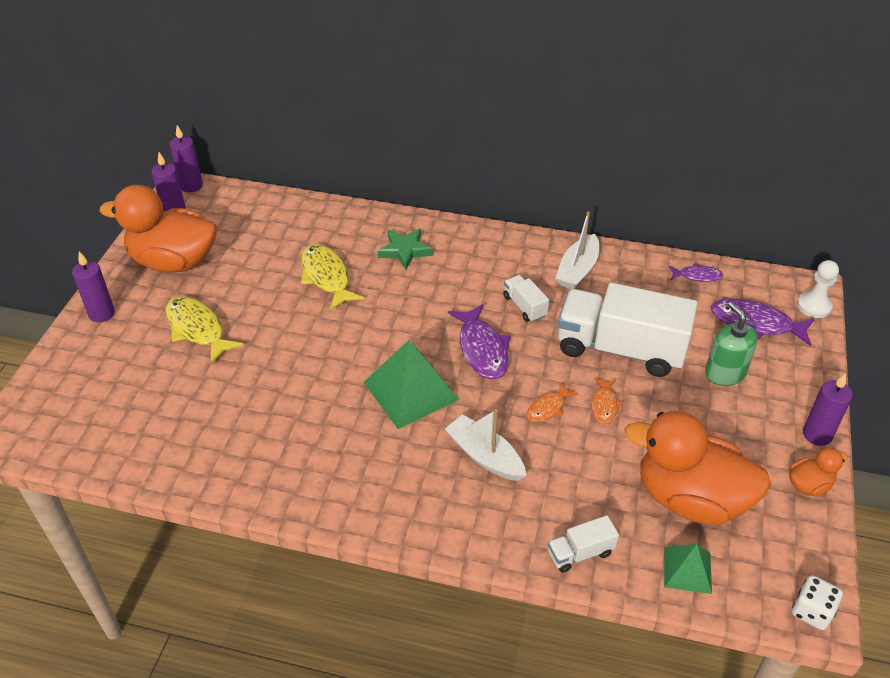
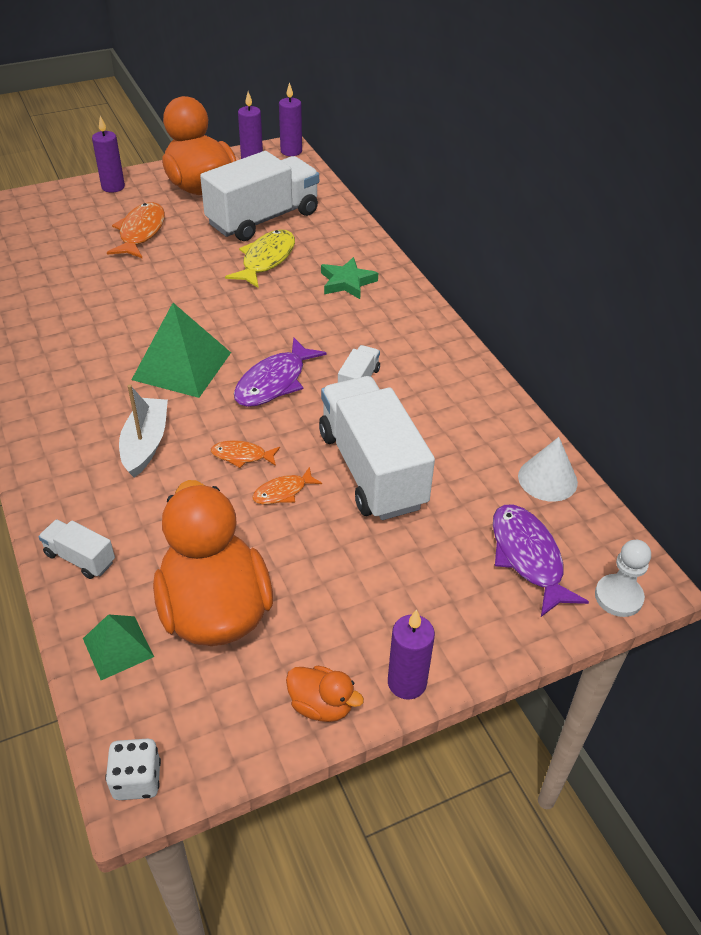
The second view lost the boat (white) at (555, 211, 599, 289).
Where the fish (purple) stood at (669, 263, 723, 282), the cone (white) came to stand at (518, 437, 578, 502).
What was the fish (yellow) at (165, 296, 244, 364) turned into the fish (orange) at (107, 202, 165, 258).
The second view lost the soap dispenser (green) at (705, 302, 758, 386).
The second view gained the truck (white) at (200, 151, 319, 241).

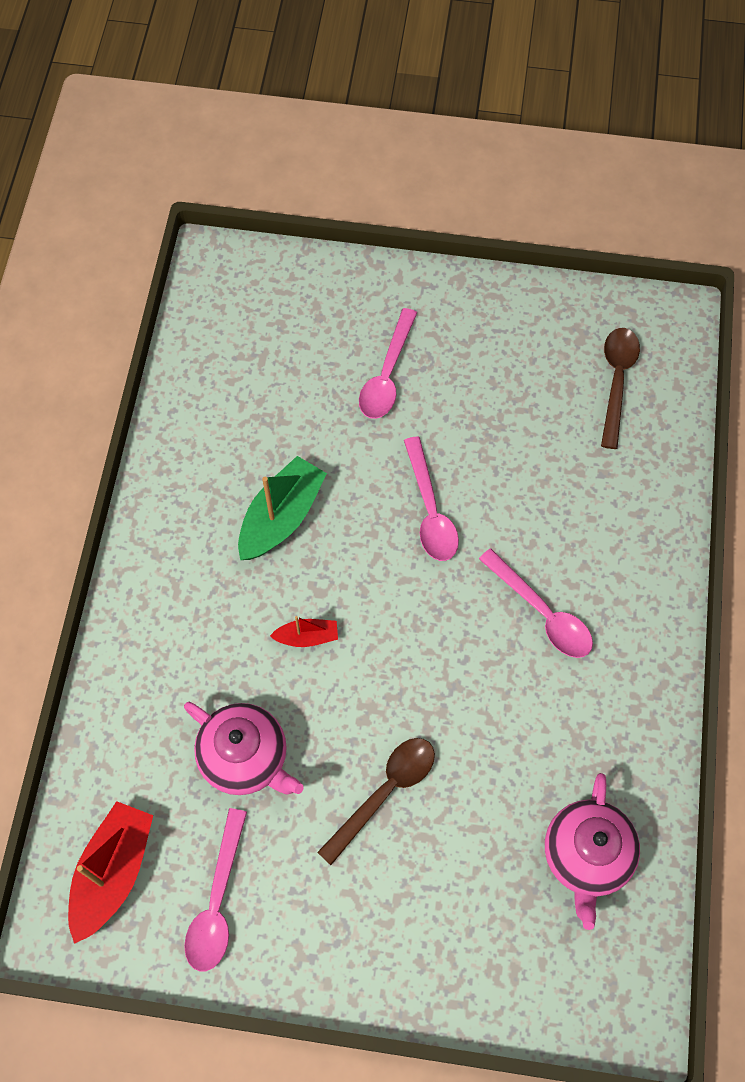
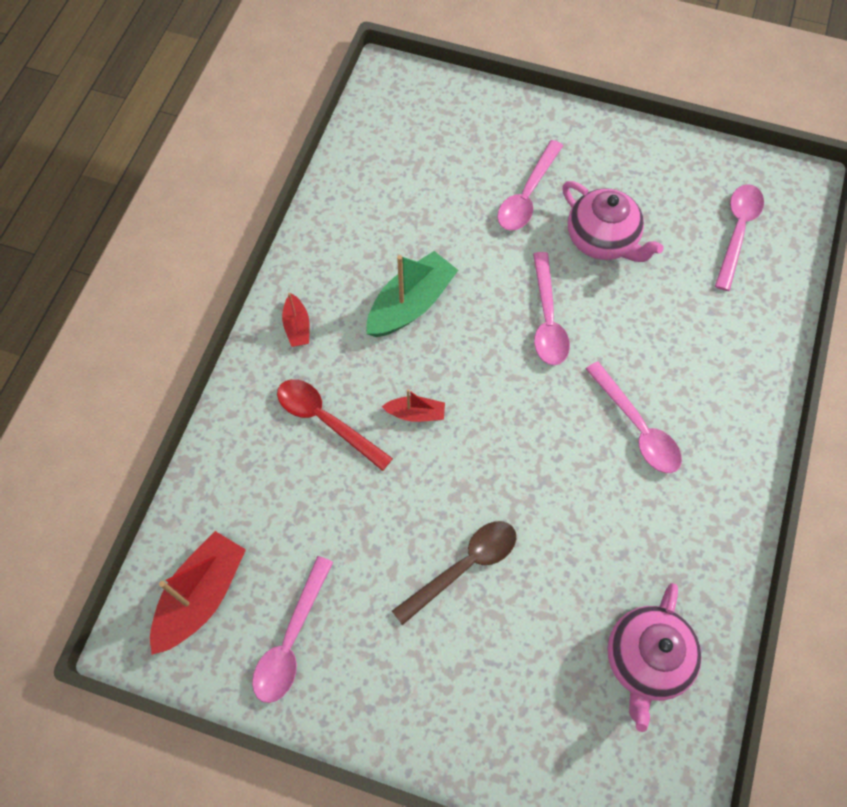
What was the spoon (brown) at (601, 328, 640, 449) turned into the spoon (pink) at (715, 184, 764, 291).
The teapot (pink) ended up elsewhere, having gone from (184, 702, 304, 795) to (562, 181, 664, 262).
The second view gained the boat (red) at (282, 293, 309, 347).
The second view gained the spoon (red) at (277, 379, 393, 471).

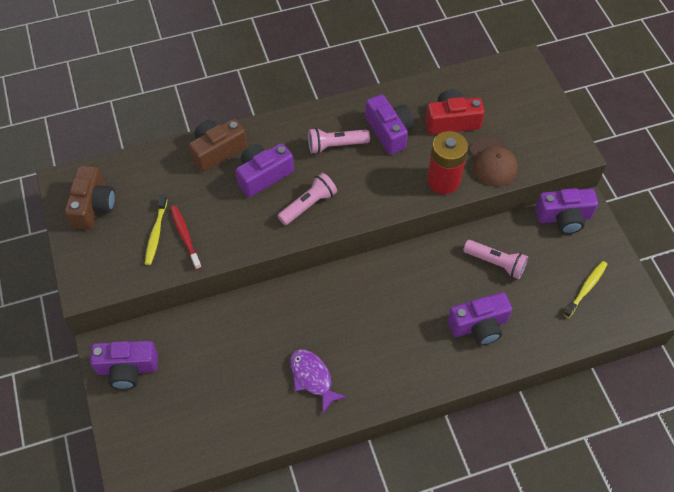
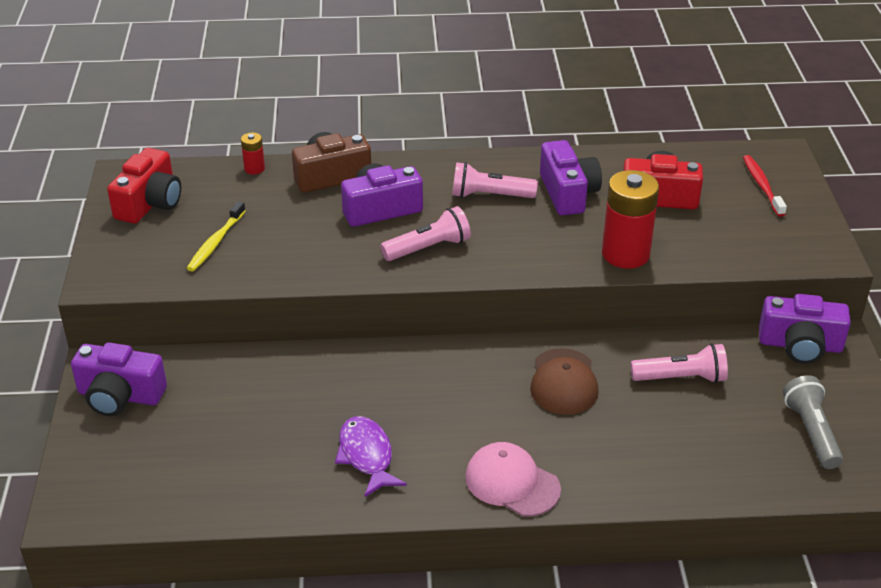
The cap (brown) ended up elsewhere, having gone from (470, 137, 518, 187) to (530, 348, 599, 415).
What was the camera (brown) at (65, 166, 115, 229) turned into the camera (red) at (107, 148, 181, 224).
The toothbrush (red) ended up elsewhere, having gone from (170, 206, 202, 270) to (743, 155, 787, 217).
The flashlight (pink) at (463, 240, 528, 279) ended up facing another way, 45 degrees counterclockwise from before.
Where the toothbrush (yellow) stood at (563, 261, 608, 318), the flashlight (grey) came to stand at (783, 375, 843, 469).
The second view lost the camera (purple) at (447, 292, 512, 345).
The second view gained the battery (red) at (241, 133, 265, 175).
The second view gained the cap (pink) at (465, 442, 561, 516).

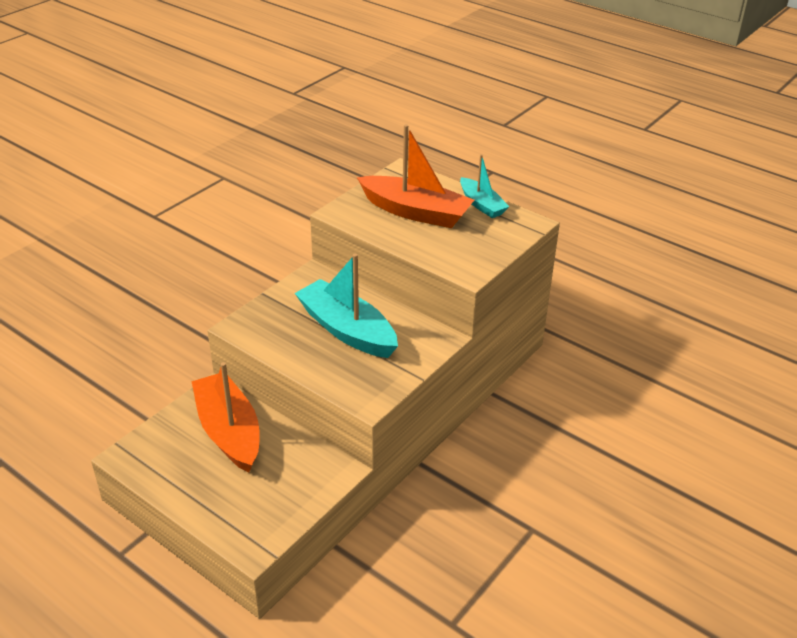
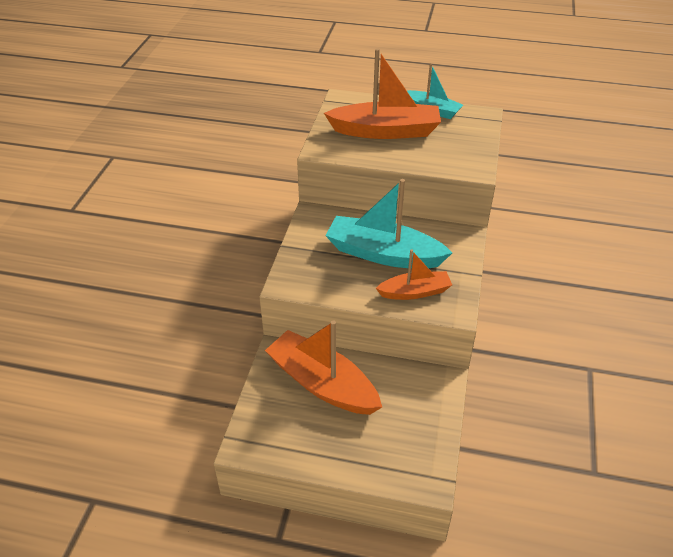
The second view gained the boat (orange) at (376, 250, 452, 300).

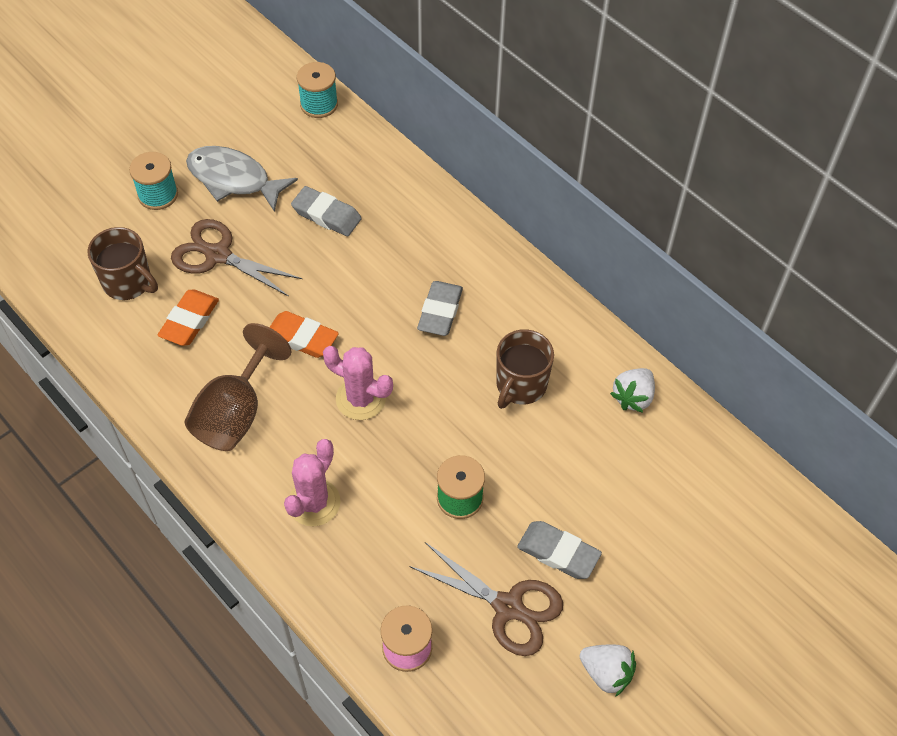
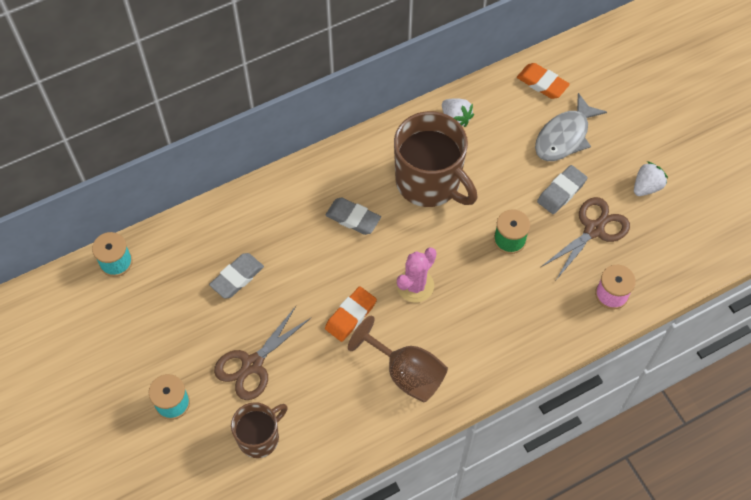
The fish (grey) ended up elsewhere, having gone from (186, 146, 298, 212) to (535, 93, 607, 161).
The eraser (orange) ended up elsewhere, having gone from (157, 290, 219, 346) to (517, 63, 570, 99).
The size of the mug (brown) at (496, 329, 554, 409) changed by a factor of 1.75.
The second view lost the cactus (pink) at (284, 439, 341, 526).

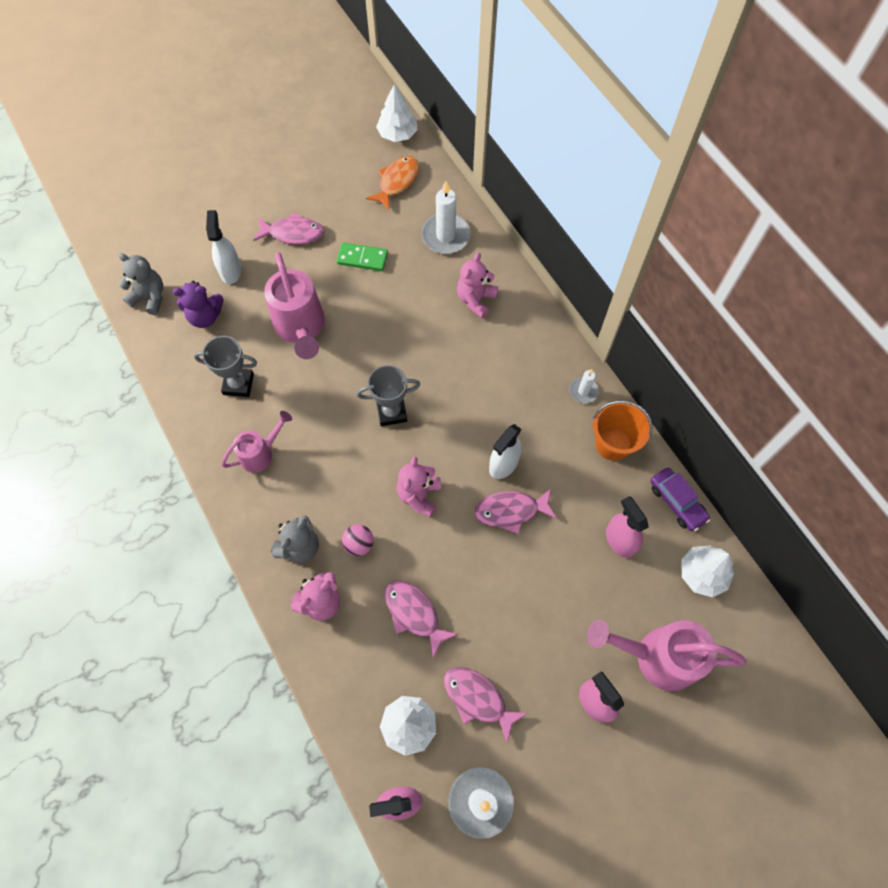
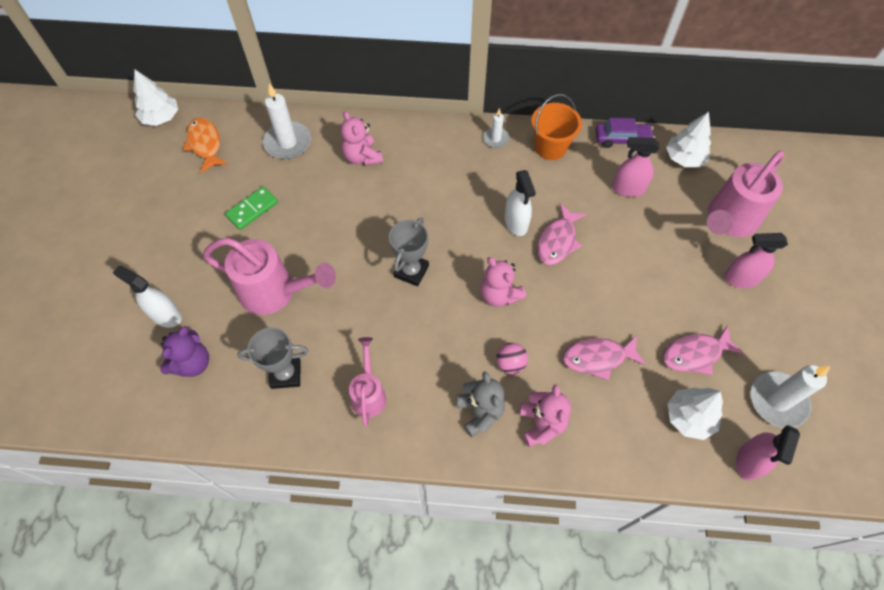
The second view lost the fish (pink) at (253, 212, 324, 244).
The second view lost the teddy bear (grey) at (118, 253, 163, 315).
The trophy (grey) at (194, 336, 257, 397) ended up facing another way, 45 degrees clockwise from before.

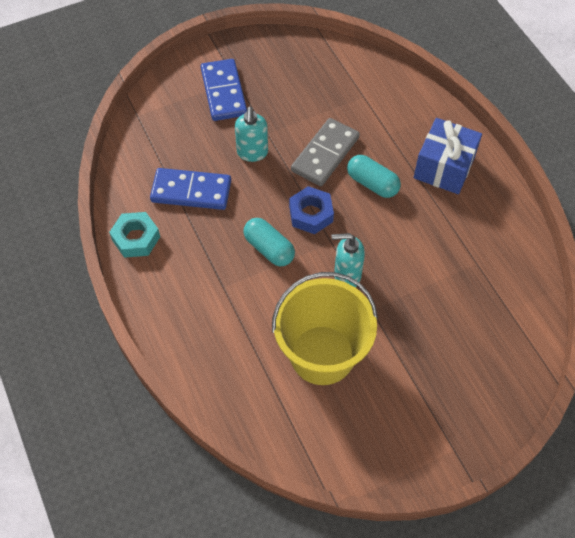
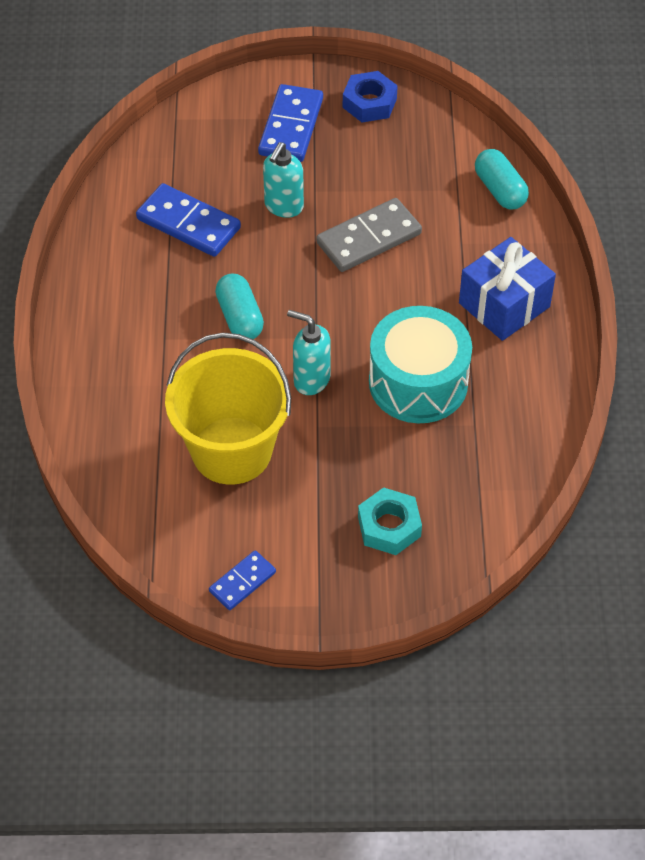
The capsule (turquoise) ended up elsewhere, having gone from (347, 155, 401, 198) to (475, 149, 529, 209).
The nut (blue) ended up elsewhere, having gone from (289, 186, 334, 234) to (343, 71, 398, 122).
The nut (turquoise) ended up elsewhere, having gone from (109, 212, 160, 258) to (358, 487, 422, 555).
The second view gained the drum (turquoise) at (369, 306, 472, 423).
The second view gained the domino (blue) at (209, 550, 276, 610).

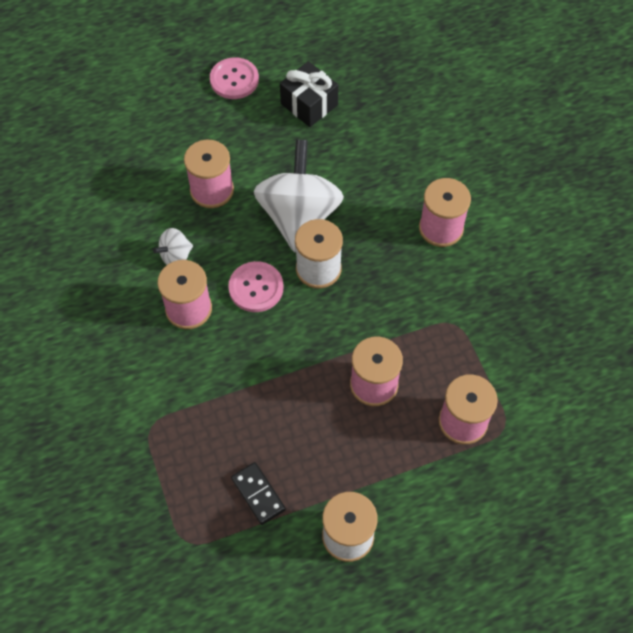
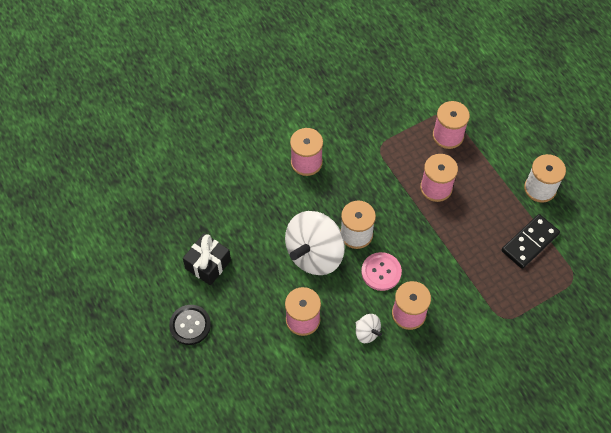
What was the button (pink) at (210, 57, 259, 99) turned into the button (black) at (169, 305, 211, 345).
The spinning top (white) at (254, 140, 344, 252) ended up facing another way, 45 degrees counterclockwise from before.
The size of the domino (black) at (231, 462, 286, 525) changed by a factor of 1.50.

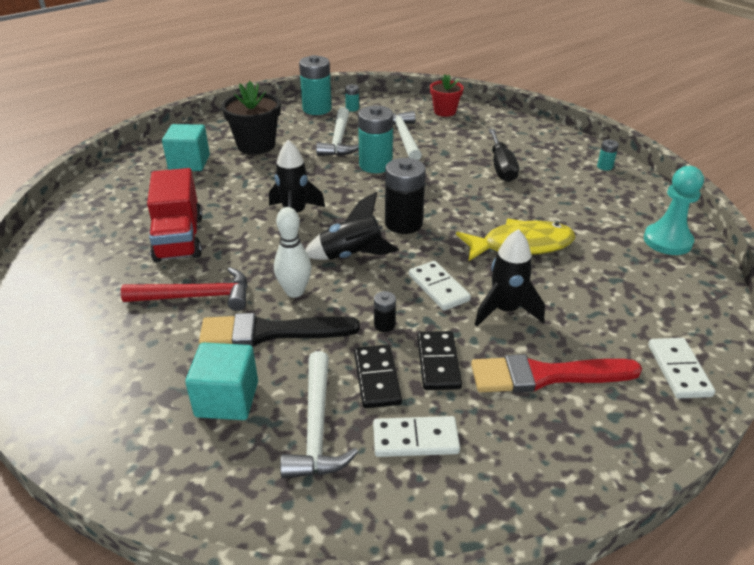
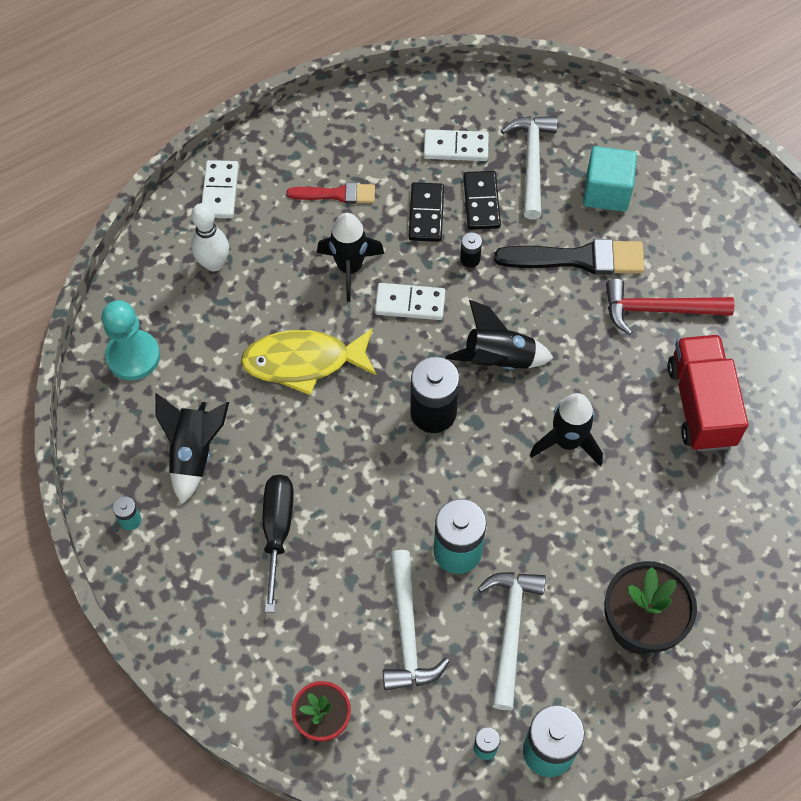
The second view lost the cube (turquoise) at (162, 124, 210, 171).
The bowling pin (white) ended up elsewhere, having gone from (274, 207, 311, 298) to (191, 203, 229, 272).
The domino (white) at (409, 261, 471, 311) ended up facing another way, 60 degrees counterclockwise from before.
The size of the brush (red) at (471, 354, 642, 393) changed by a factor of 0.61.
The second view gained the rocket (black) at (155, 393, 229, 504).

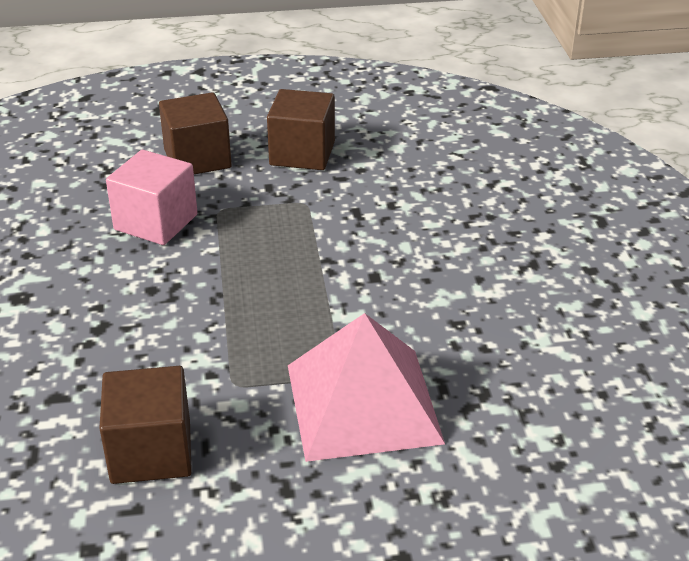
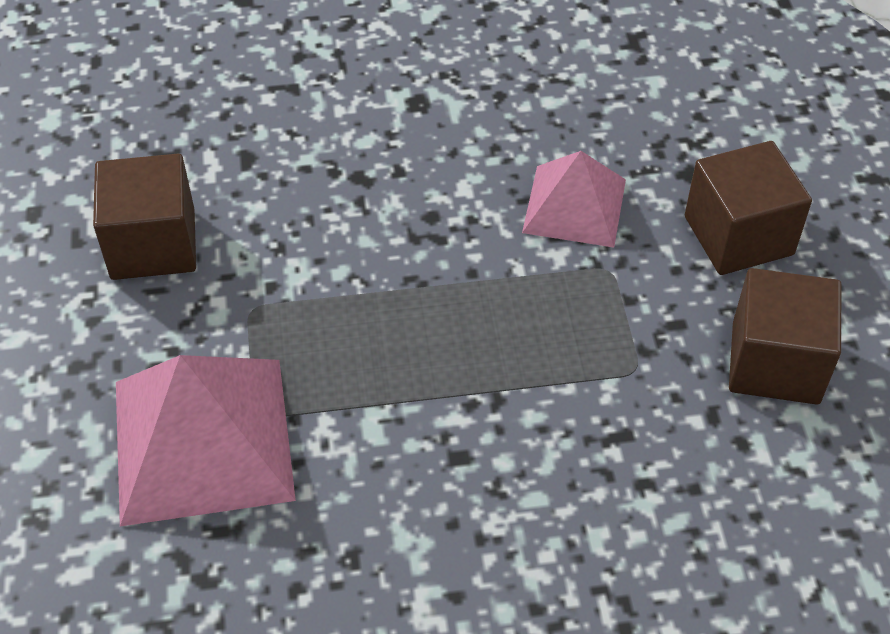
Where the cube (pink) stood at (106, 150, 198, 245), the pyramid (pink) came to stand at (522, 151, 626, 247).

